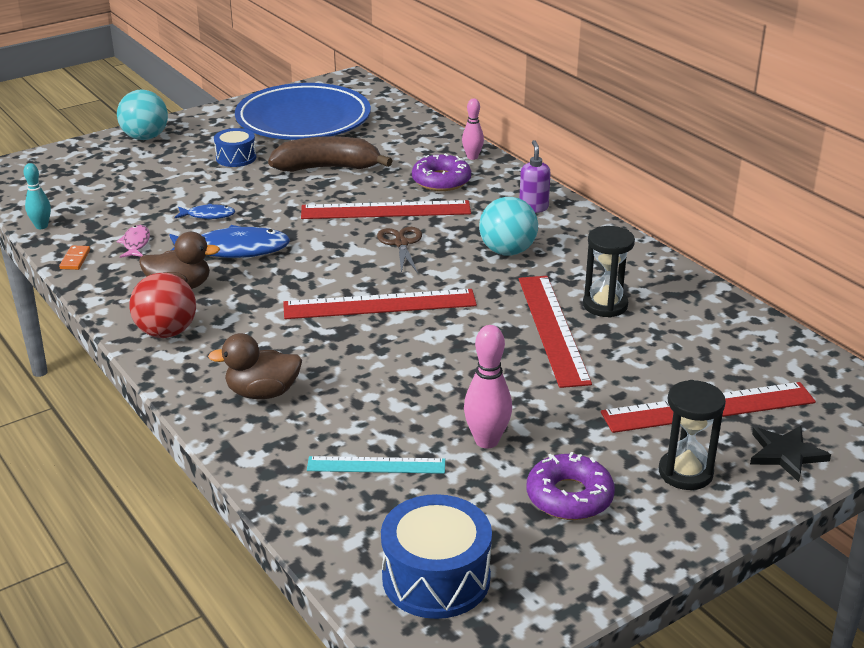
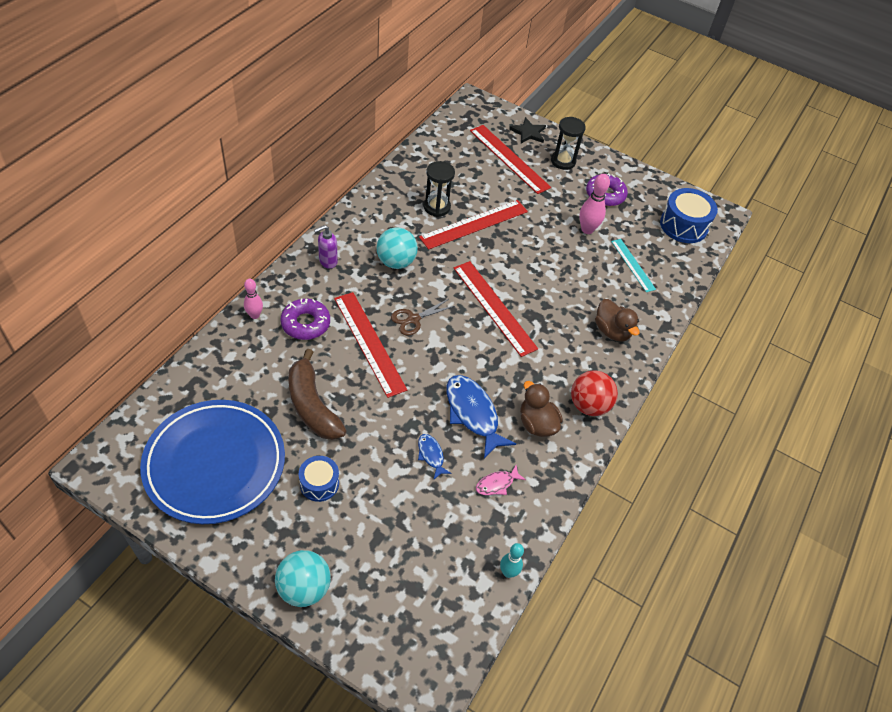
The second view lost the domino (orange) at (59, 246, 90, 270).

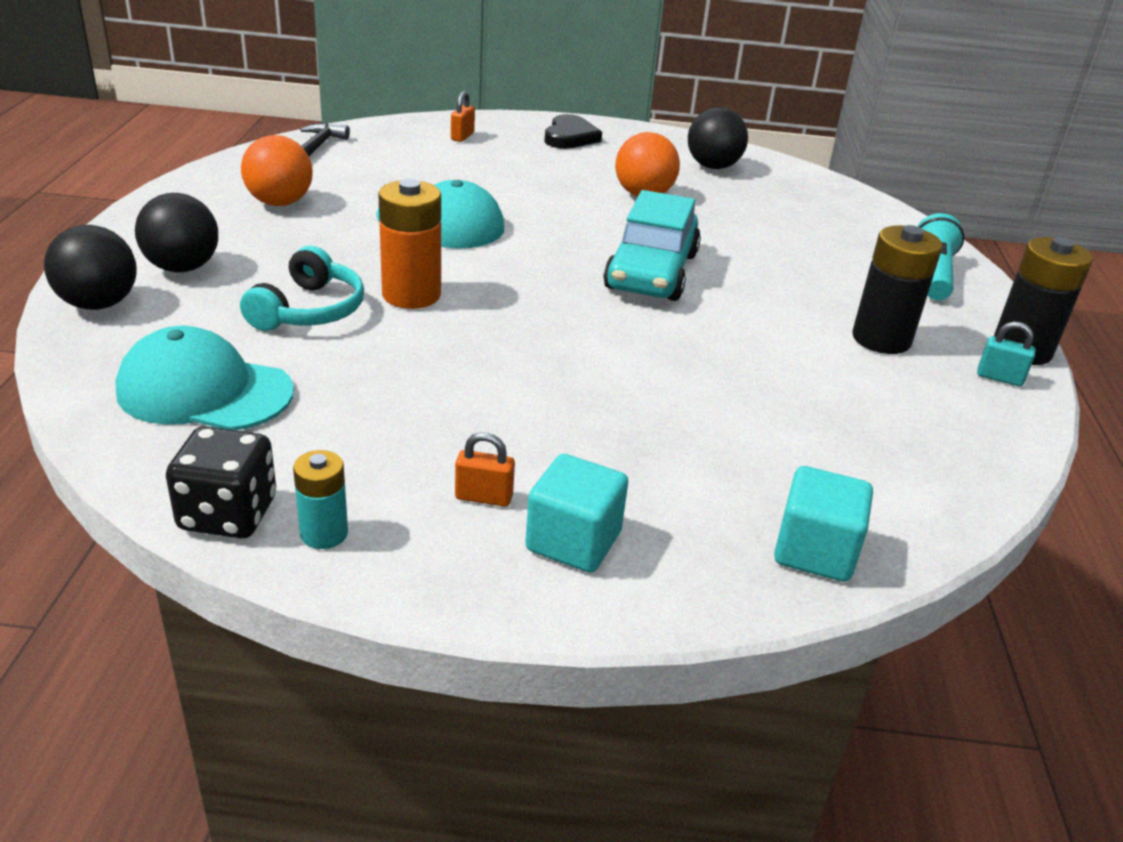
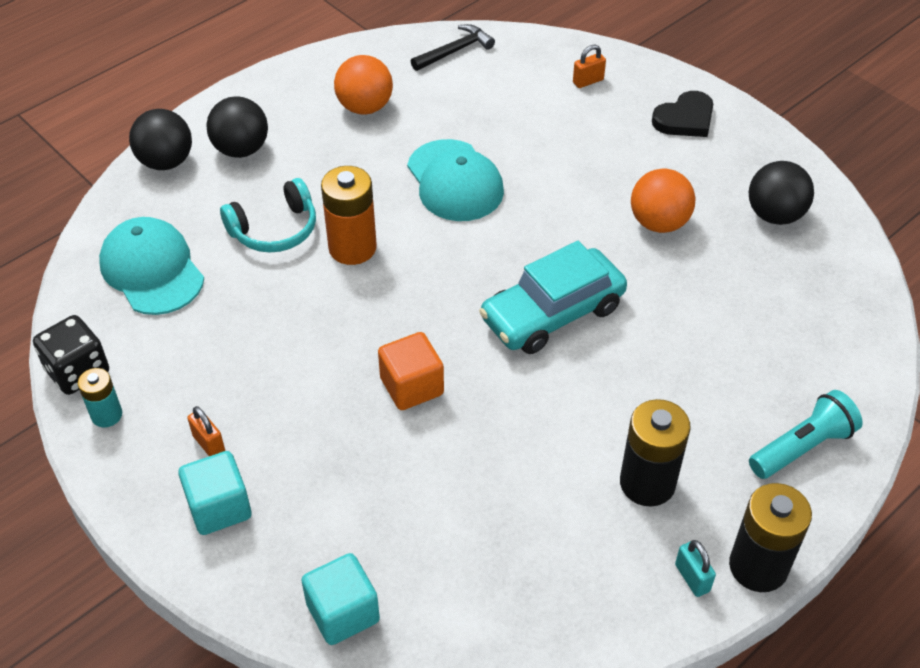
The second view gained the cube (orange) at (378, 332, 444, 410).

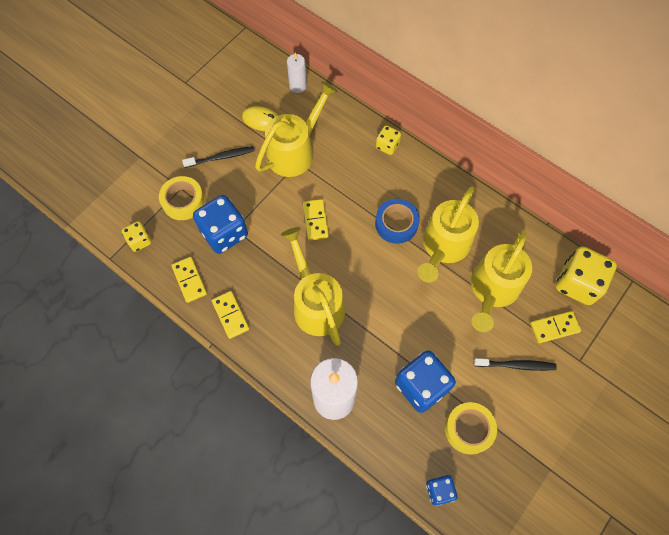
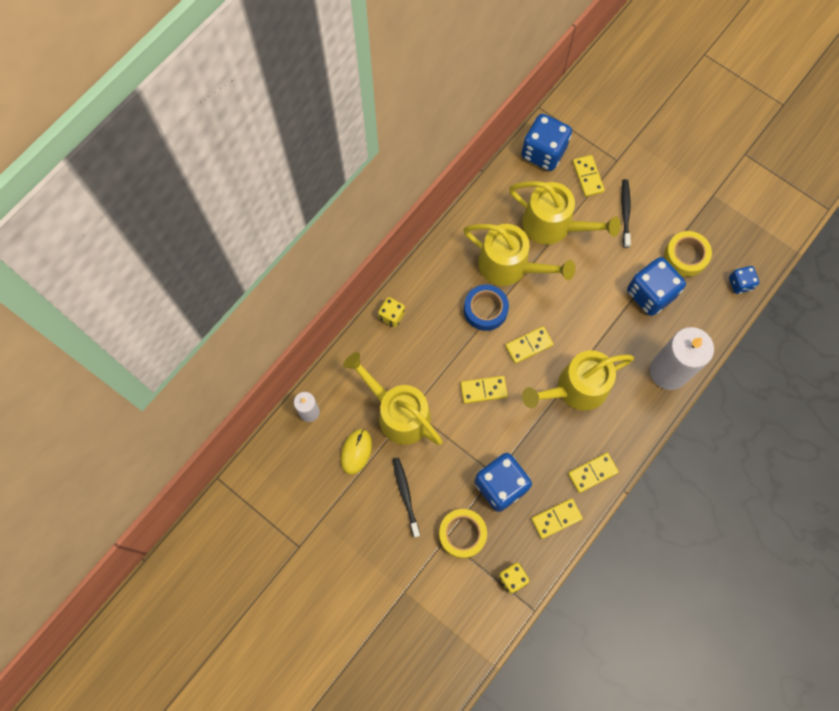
What was the dice (yellow) at (556, 246, 617, 305) turned into the dice (blue) at (521, 114, 572, 171).
The second view gained the domino (yellow) at (505, 326, 553, 364).

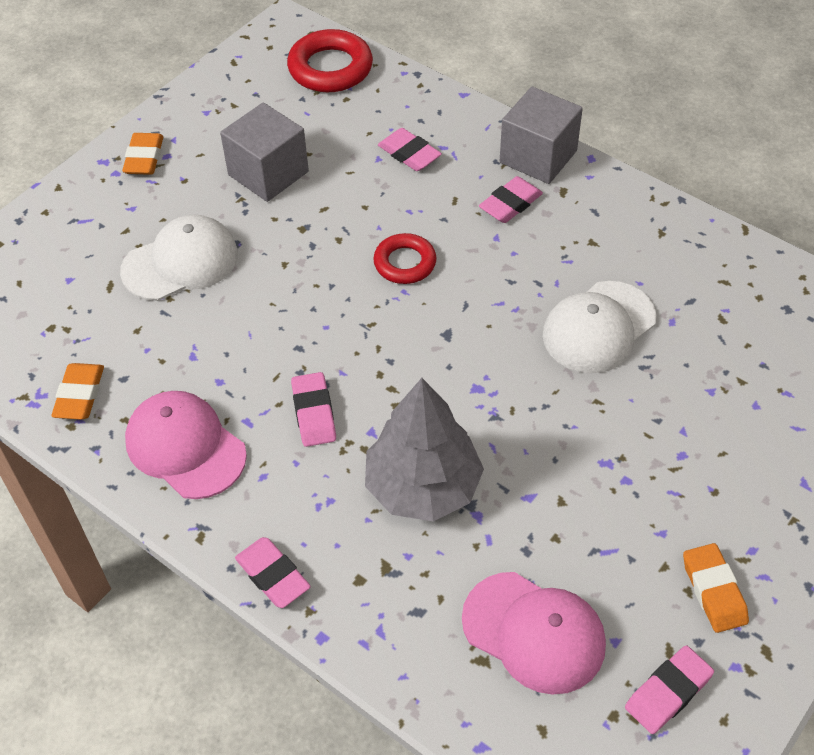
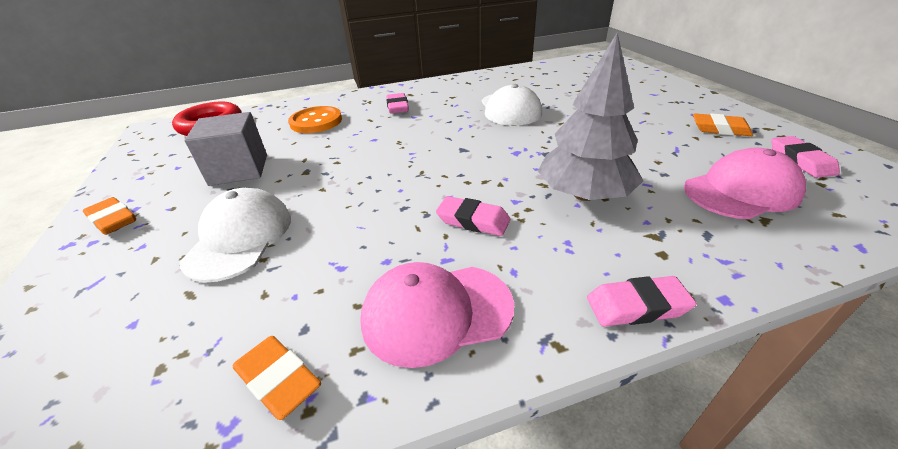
The second view lost the cube (grey) at (500, 87, 583, 184).
Where the eraser (pink) stood at (378, 128, 442, 171), the button (orange) came to stand at (288, 106, 342, 133).
The second view lost the ring (red) at (373, 233, 436, 284).

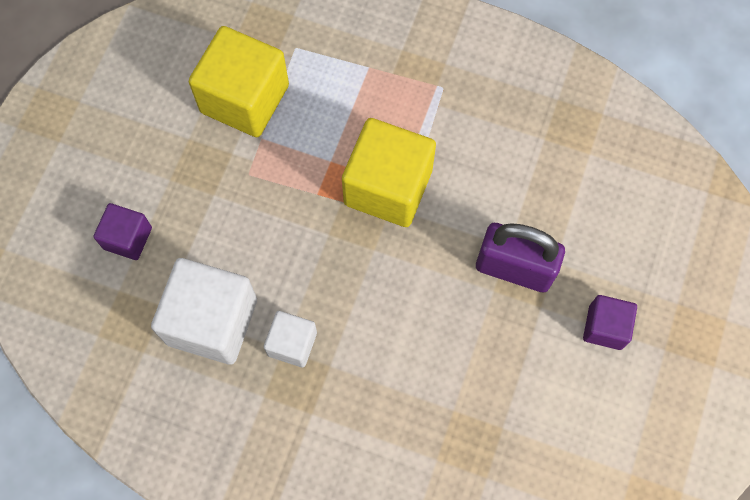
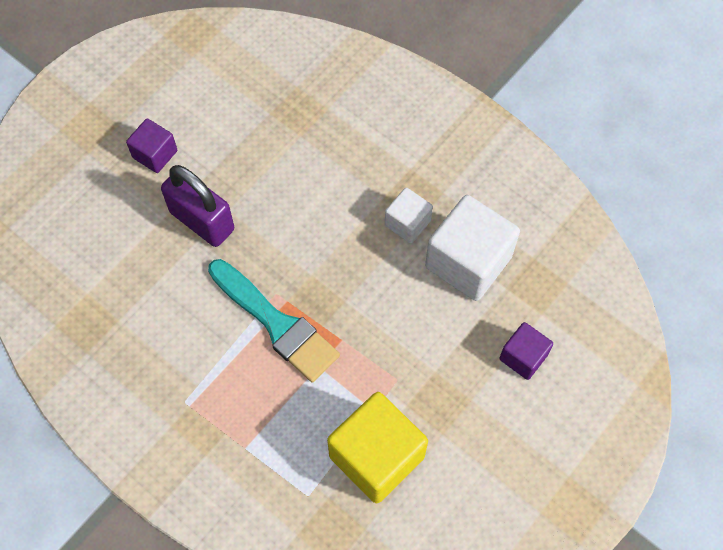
Where the cube (yellow) stood at (342, 118, 436, 227), the brush (turquoise) came to stand at (208, 259, 340, 382).

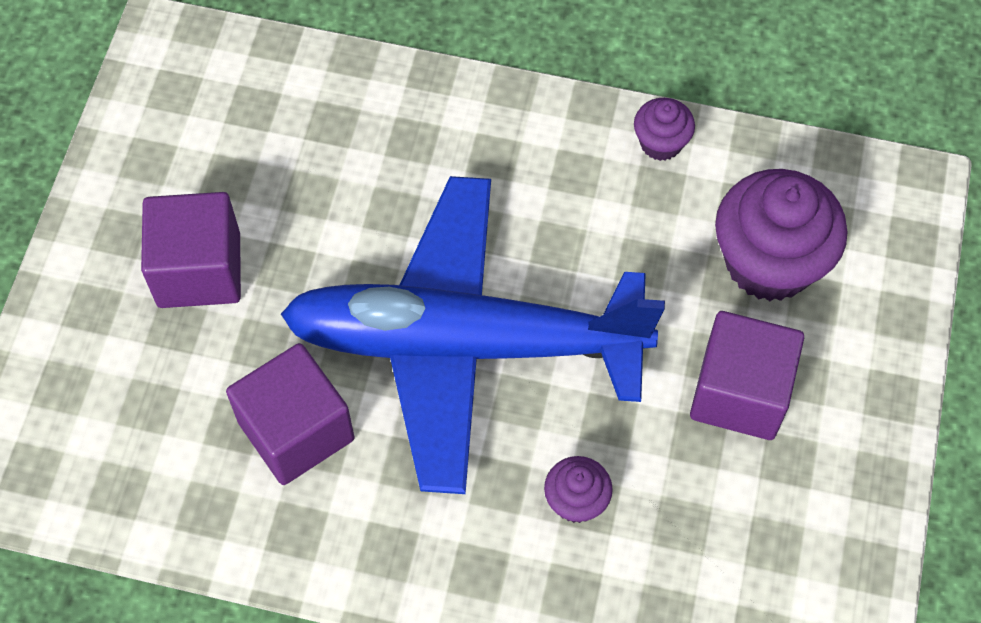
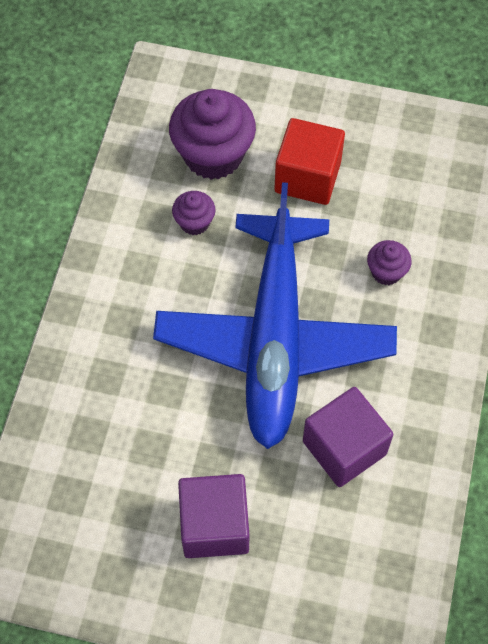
The cupcake (purple) ended up elsewhere, having gone from (634, 98, 695, 161) to (172, 191, 216, 235).
What was the cube (purple) at (690, 311, 804, 440) turned into the cube (red) at (275, 118, 345, 205).

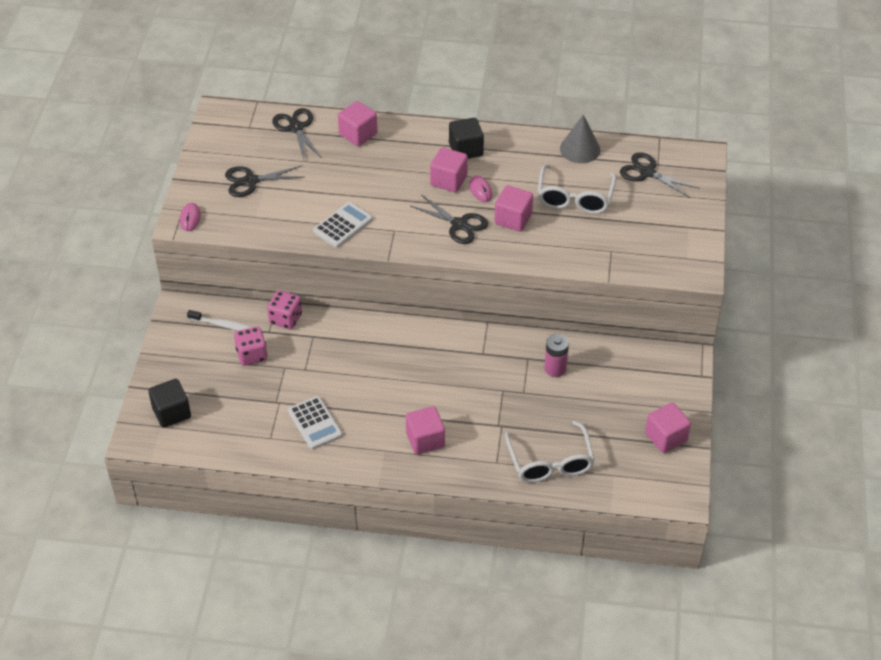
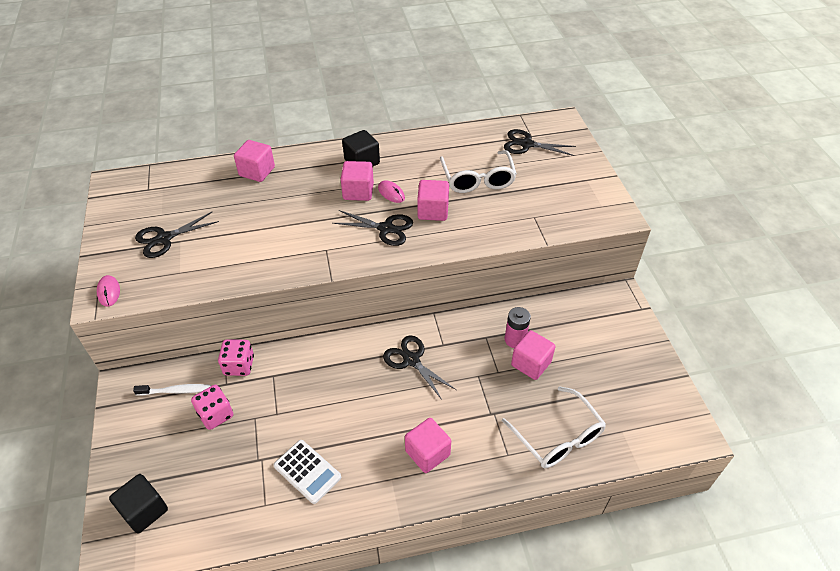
The scissors (black) ended up elsewhere, having gone from (272, 108, 321, 160) to (383, 335, 456, 400).
The second view lost the cone (grey) at (560, 115, 600, 163).
The second view lost the calculator (white) at (313, 202, 373, 248).
The cube (pink) ended up elsewhere, having gone from (645, 403, 691, 453) to (511, 330, 555, 380).

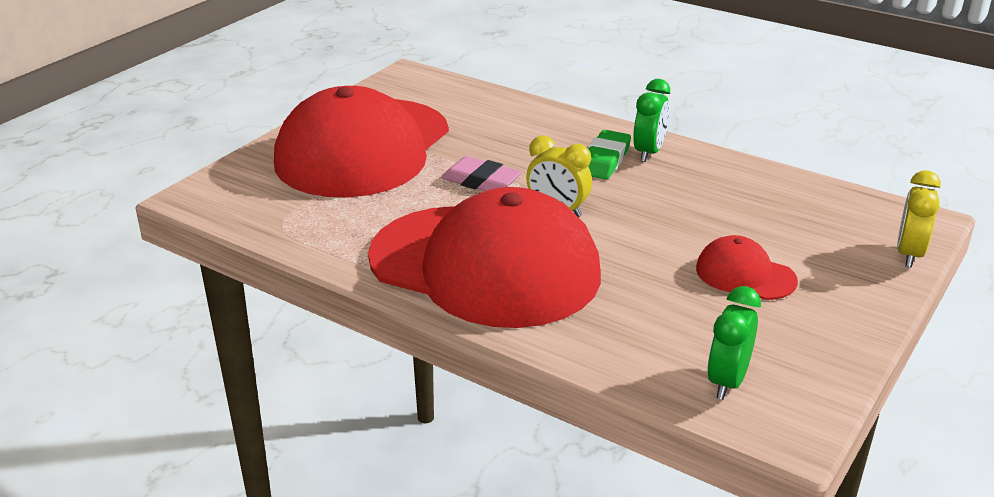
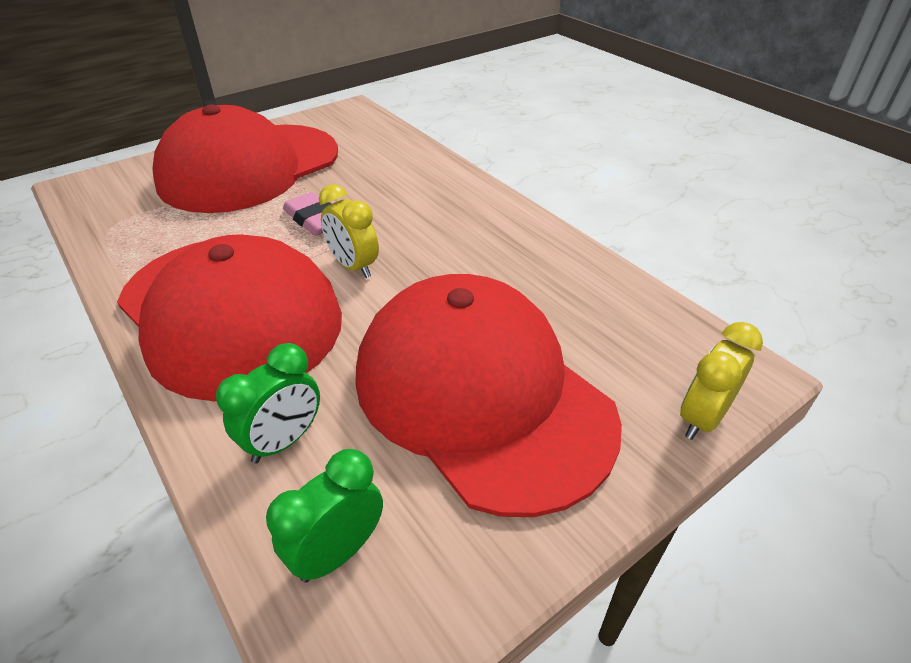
The clock (green) ended up elsewhere, having gone from (633, 79, 670, 162) to (216, 343, 320, 463).
The second view lost the eraser (green) at (588, 130, 631, 179).
The size of the cap (red) at (696, 235, 798, 300) changed by a factor of 2.39.

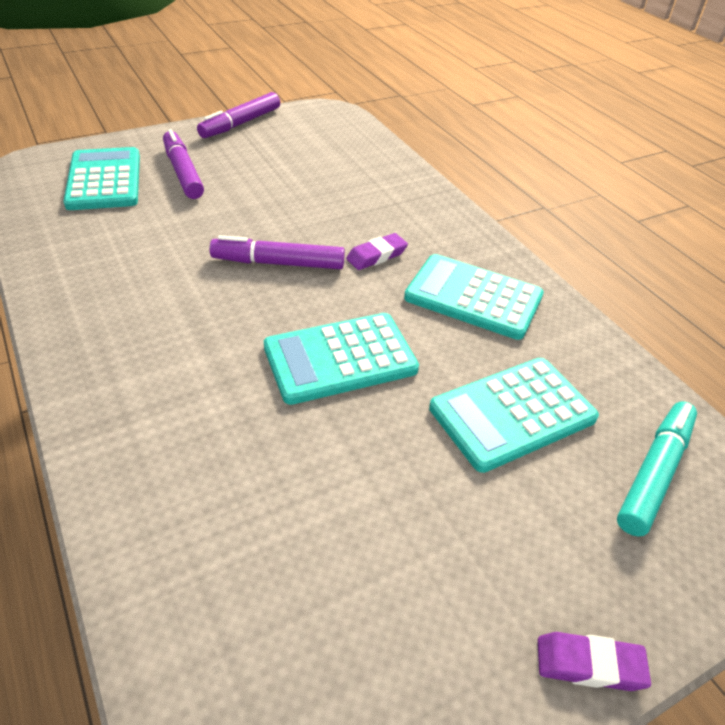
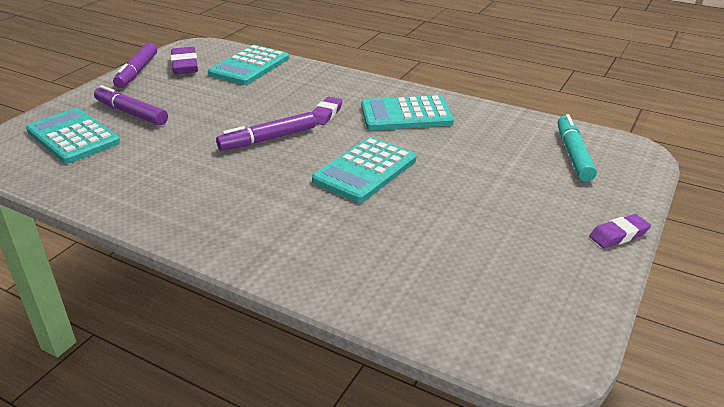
The calculator (turquoise) ended up elsewhere, having gone from (429, 358, 599, 473) to (208, 45, 289, 85).
The second view gained the eraser (purple) at (171, 47, 198, 74).

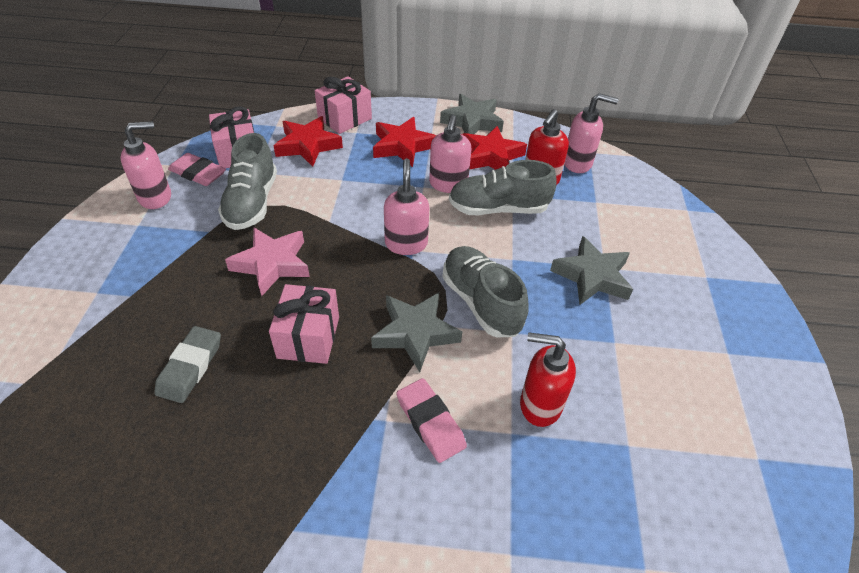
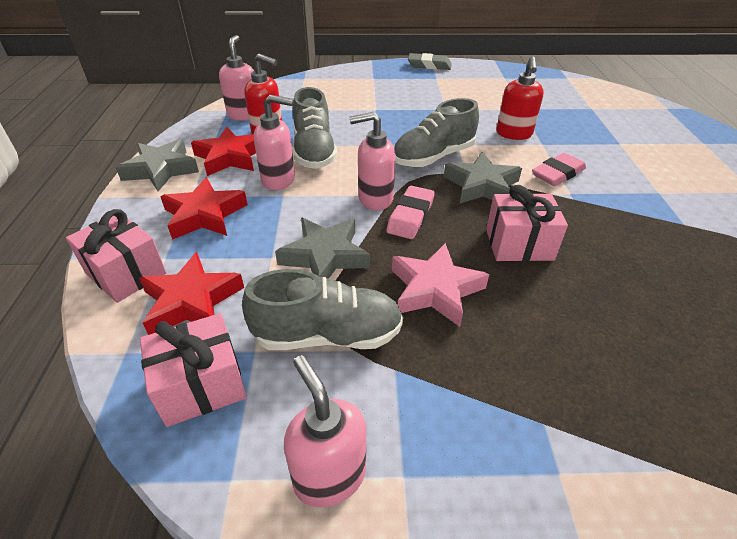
The eraser (pink) ended up elsewhere, having gone from (168, 153, 226, 186) to (386, 185, 435, 239).
The star (grey) ended up elsewhere, having gone from (550, 236, 633, 305) to (275, 218, 370, 279).
The eraser (grey) ended up elsewhere, having gone from (154, 326, 221, 403) to (408, 53, 452, 70).

